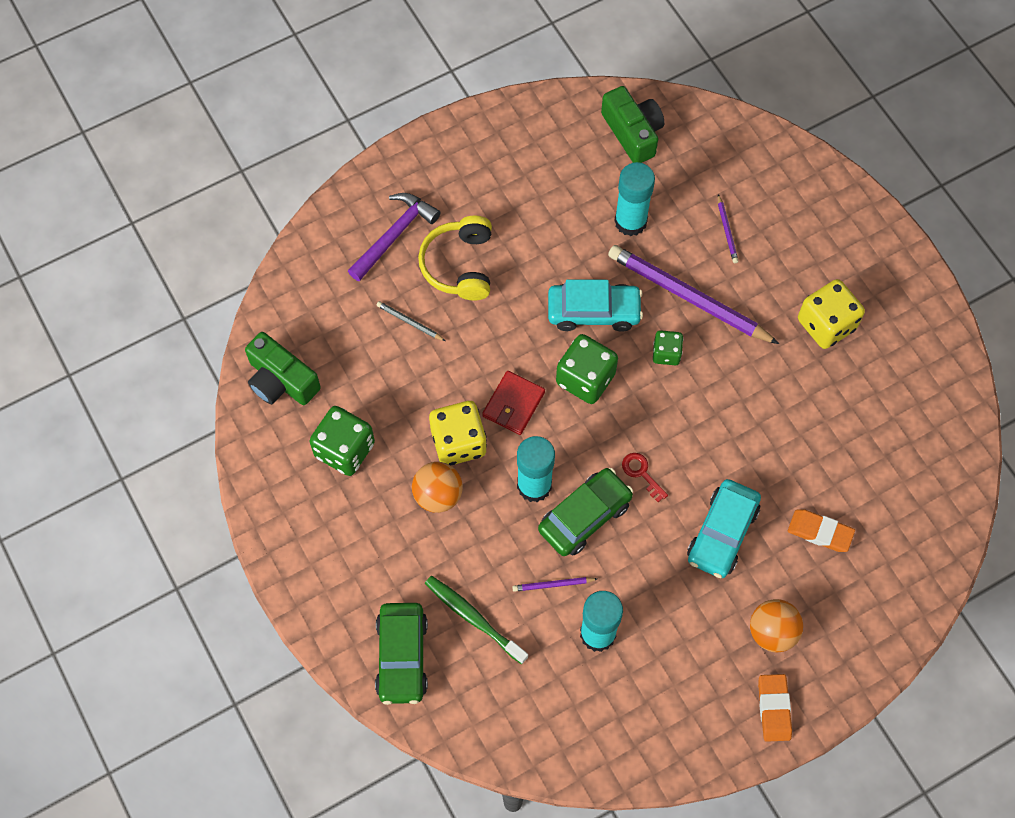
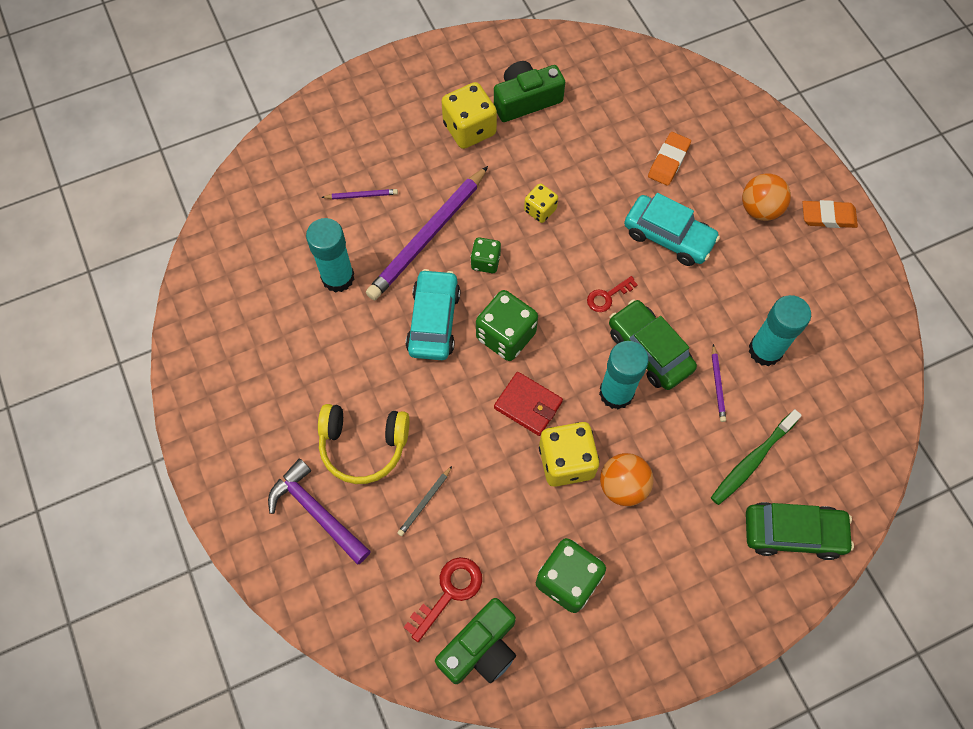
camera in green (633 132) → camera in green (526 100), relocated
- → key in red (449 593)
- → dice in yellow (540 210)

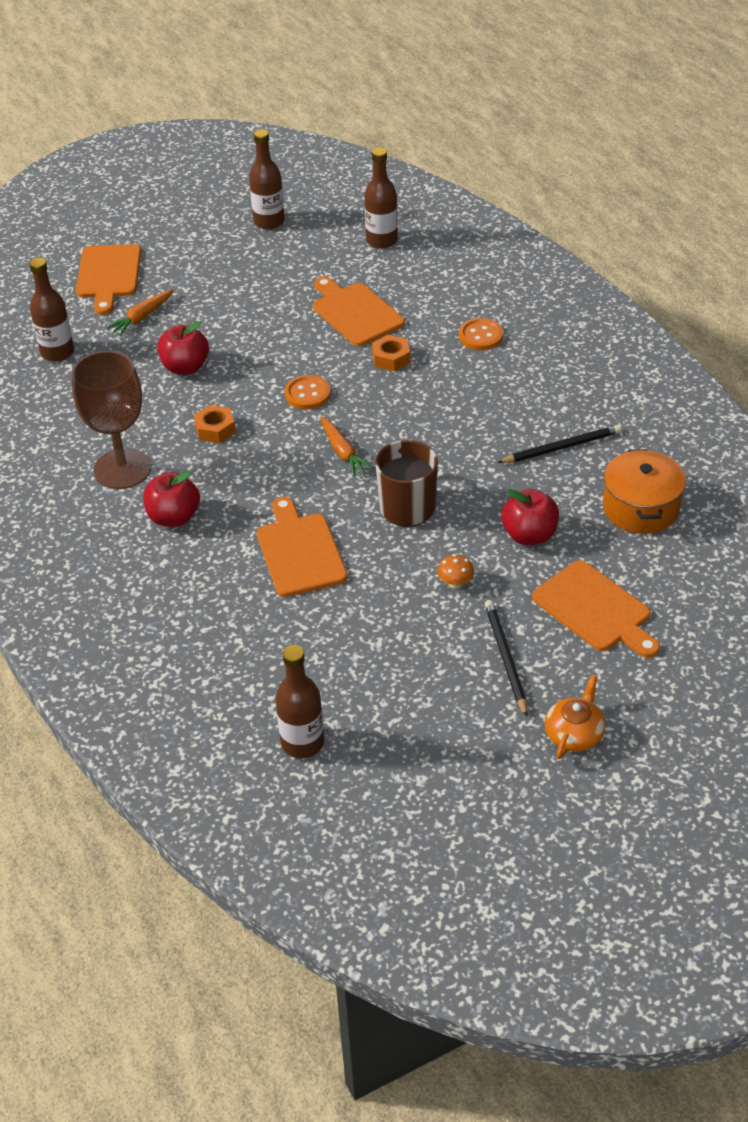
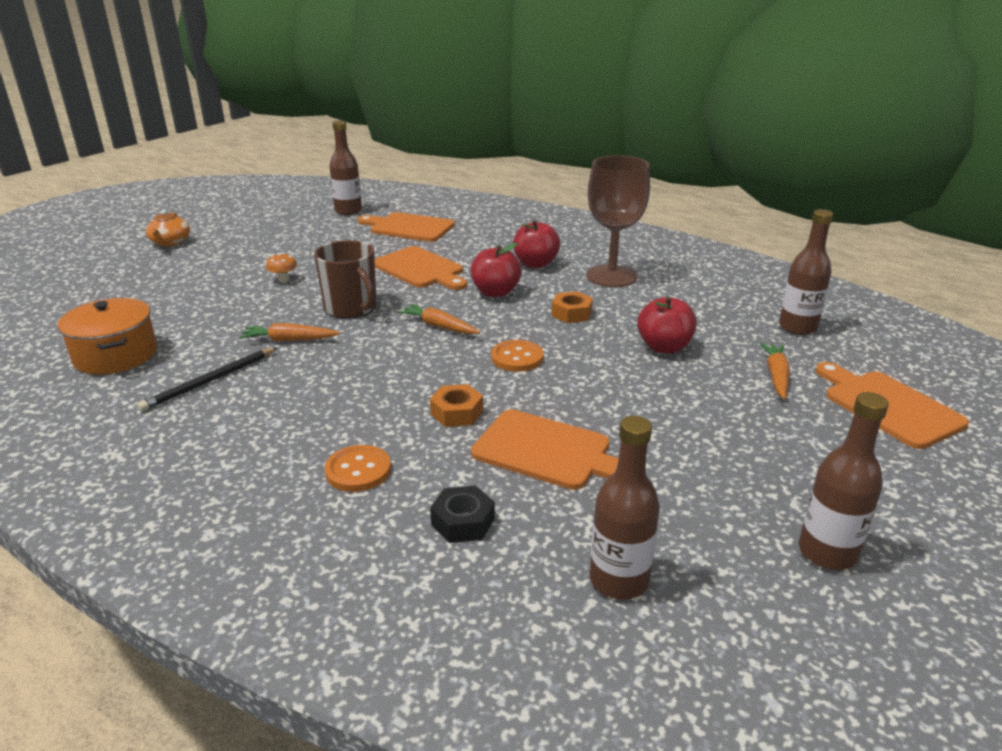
pencil in black (505 658) → -
apple in red (529 535) → apple in red (495 292), relocated
cutting board in orange (595 610) → cutting board in orange (408 227), relocated
- → carrot in orange (289 340)
- → nut in black (463 522)

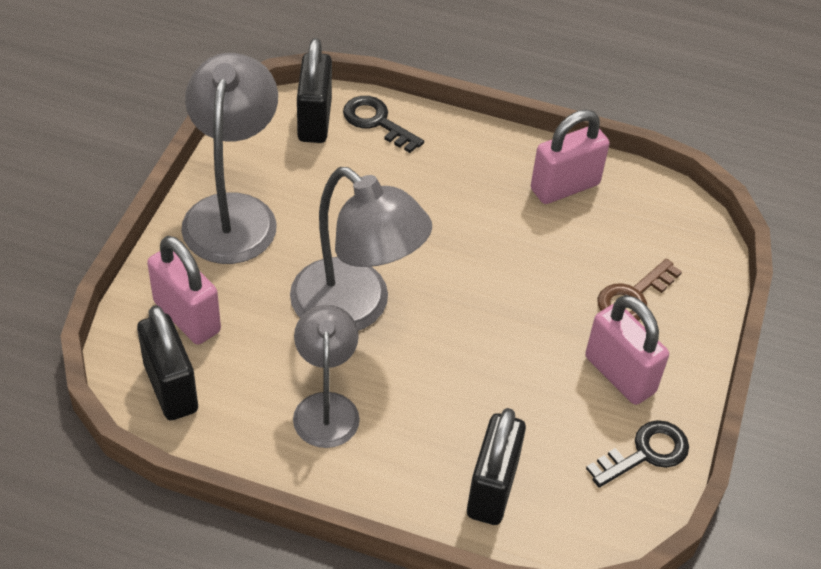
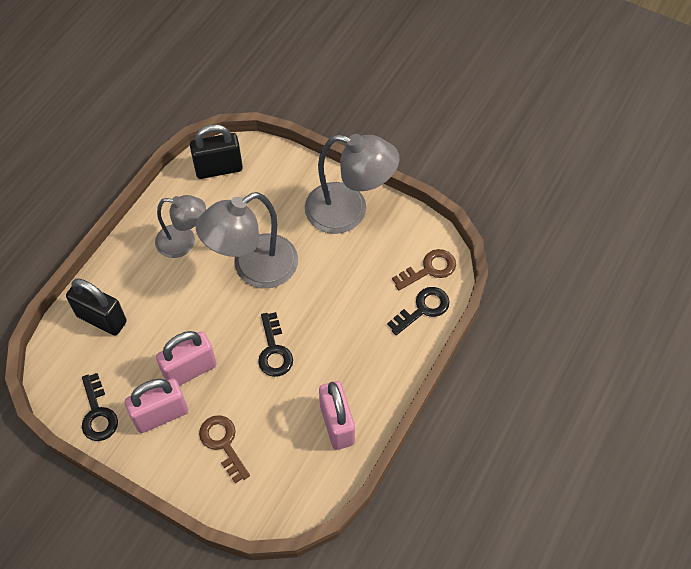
padlock in pink (187 317) → padlock in pink (190 370), relocated
padlock in black (314 120) → key in brown (429 269)
- → key in black (274 350)

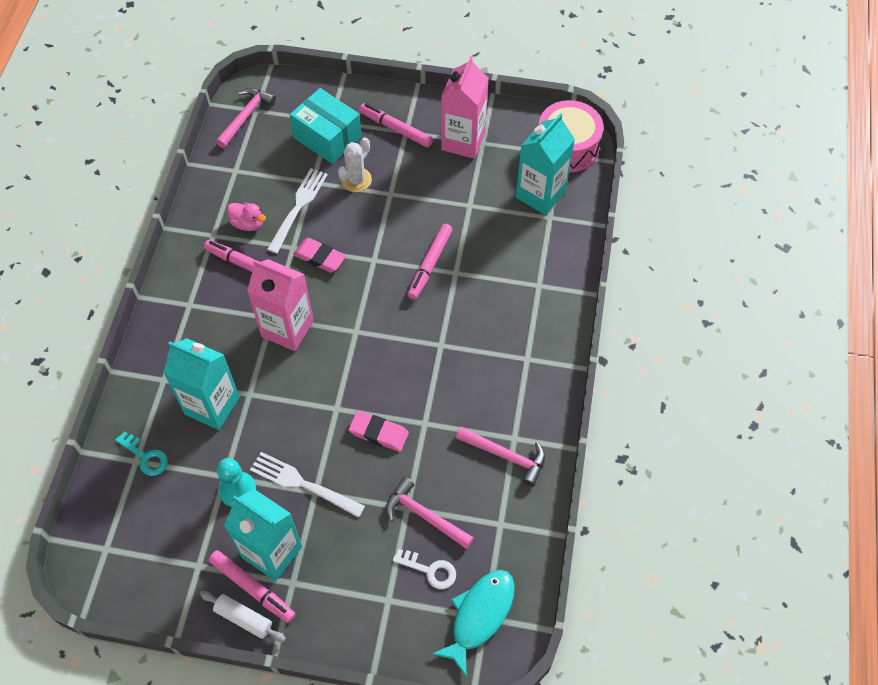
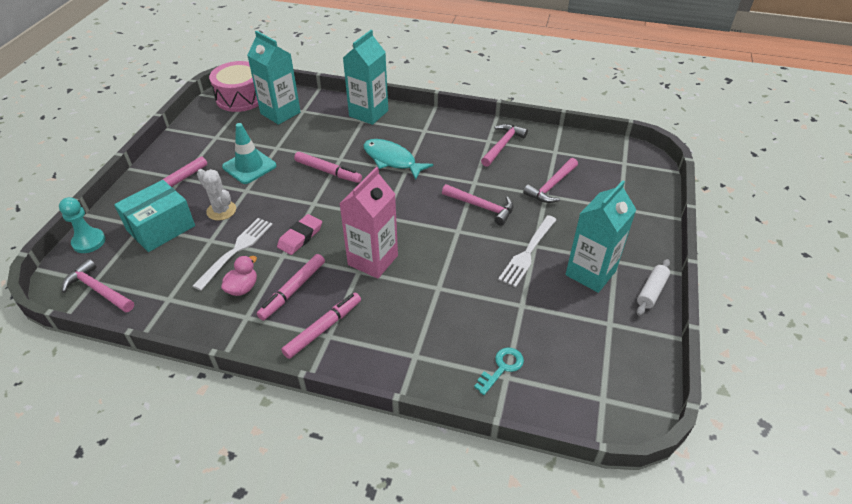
carton in turquoise (212 405) → carton in turquoise (368 113), relocated
marker in pink (252 588) → marker in pink (323 328), relocated
pawn in turquoise (238 490) → pawn in turquoise (89 242), relocated
fork in white (298 207) → fork in white (236 250), 90 degrees clockwise
eraser in pink (379 433) → hammer in pink (481 207)
key in white (430 570) → -
fish in turquoise (479 616) → fish in turquoise (392 160), relocated
carton in pink (463 141) → -
- → traffic cone in turquoise (249 166)

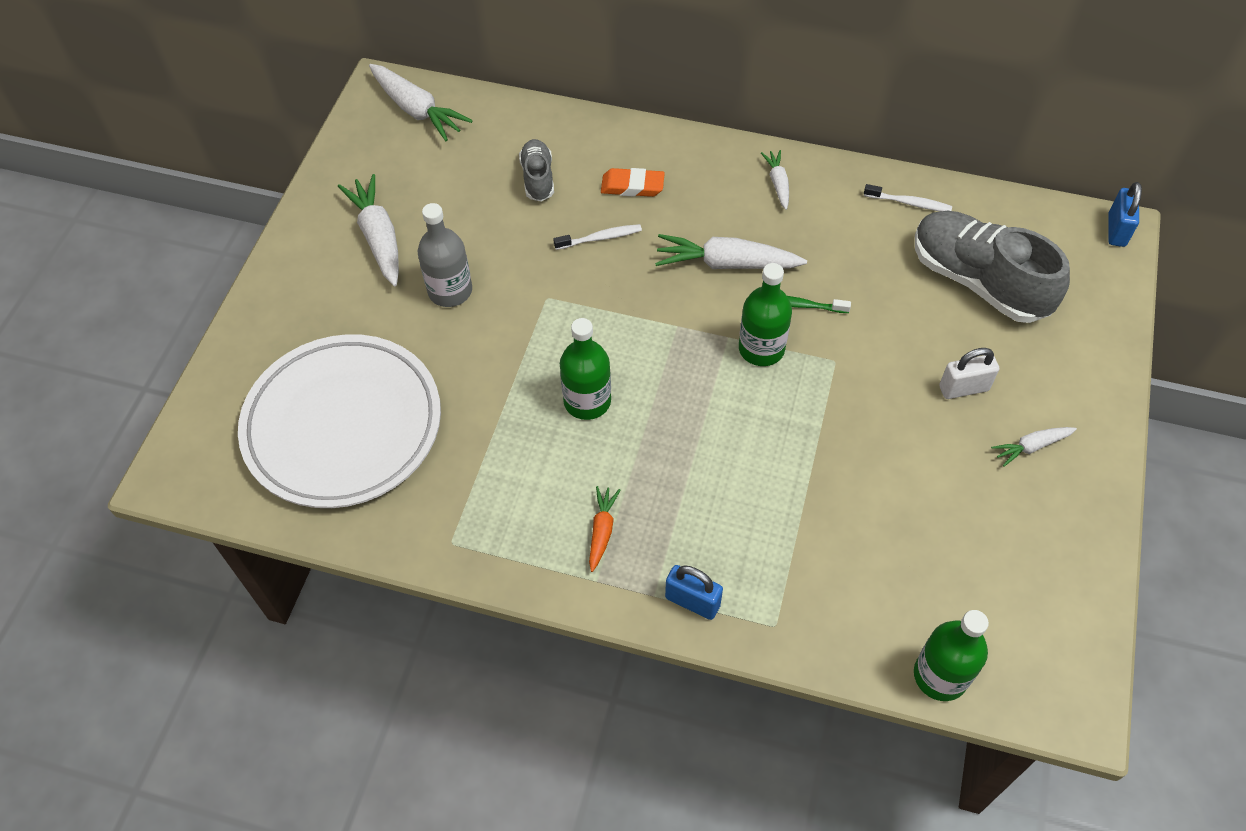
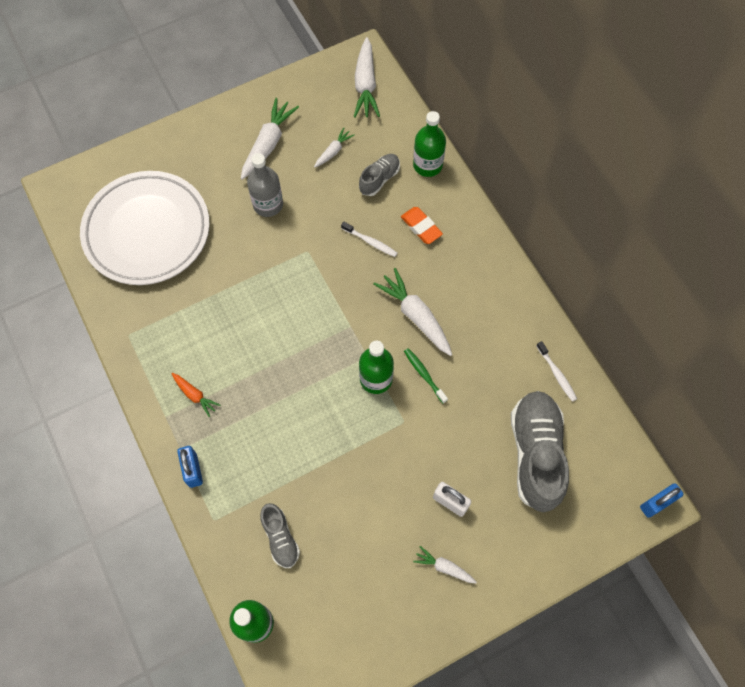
bottle in green (587 401) → bottle in green (427 165), relocated
carrot in orange (602 530) → carrot in orange (195 395), 75 degrees clockwise
carrot in white (778 183) → carrot in white (333 151), relocated
- → shoe in grey (280 538)

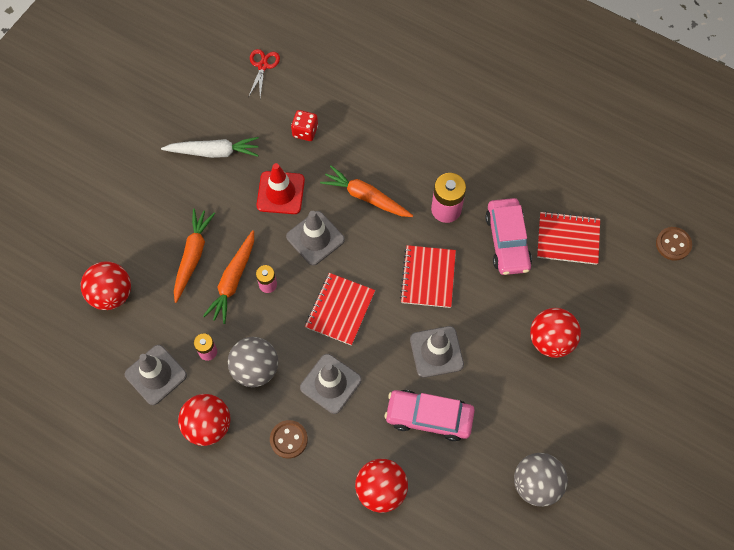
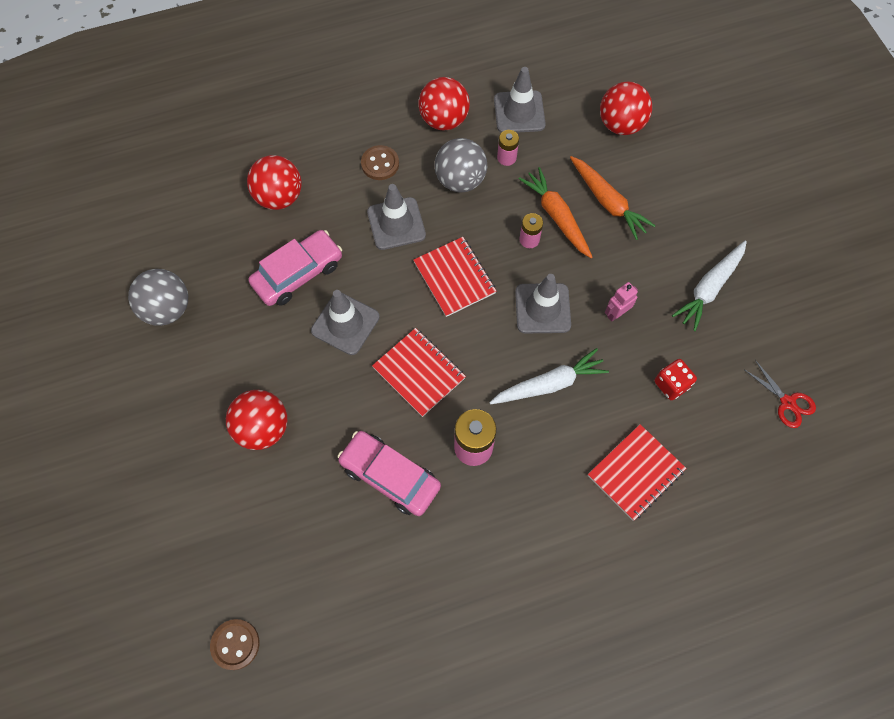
traffic cone in red (280 193) → robot in pink (616 313)
carrot in orange (366 197) → carrot in white (549 384)
notebook in red (568 239) → notebook in red (636 473), relocated

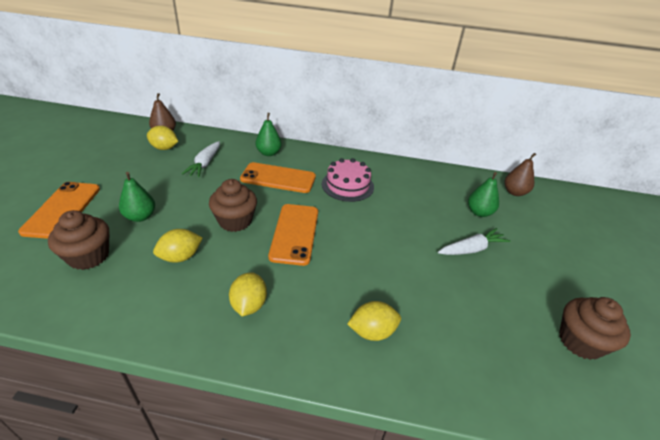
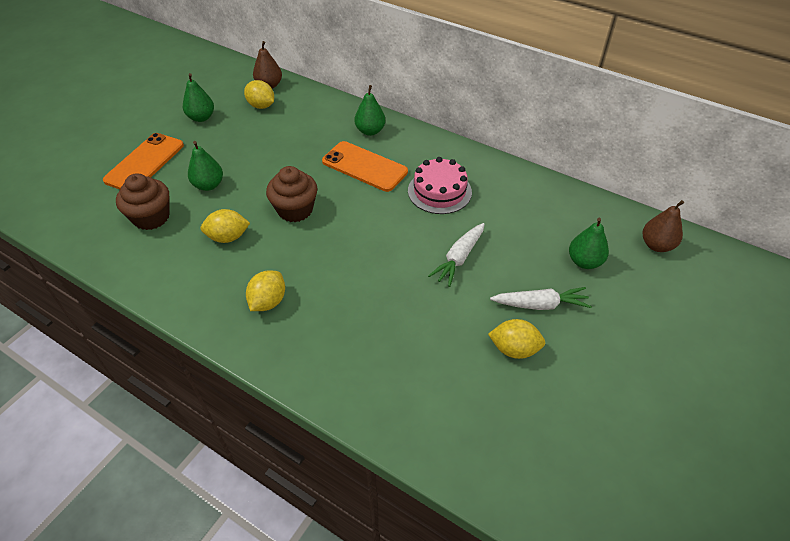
carrot in white (205 164) → carrot in white (459 258), relocated
phone in orange (295 233) → -
lemon in yellow (372 331) → lemon in yellow (514 349), relocated
cupcake in brown (580 341) → -
- → pear in green (201 117)

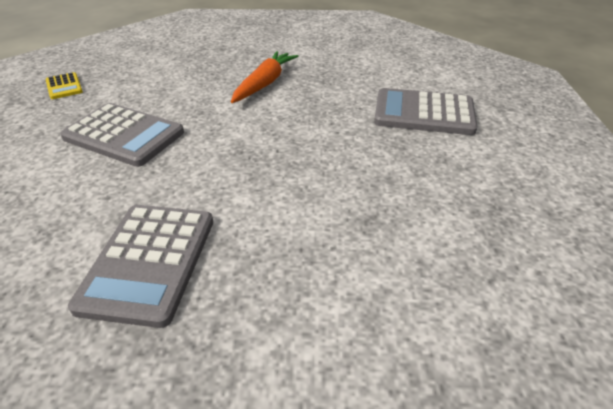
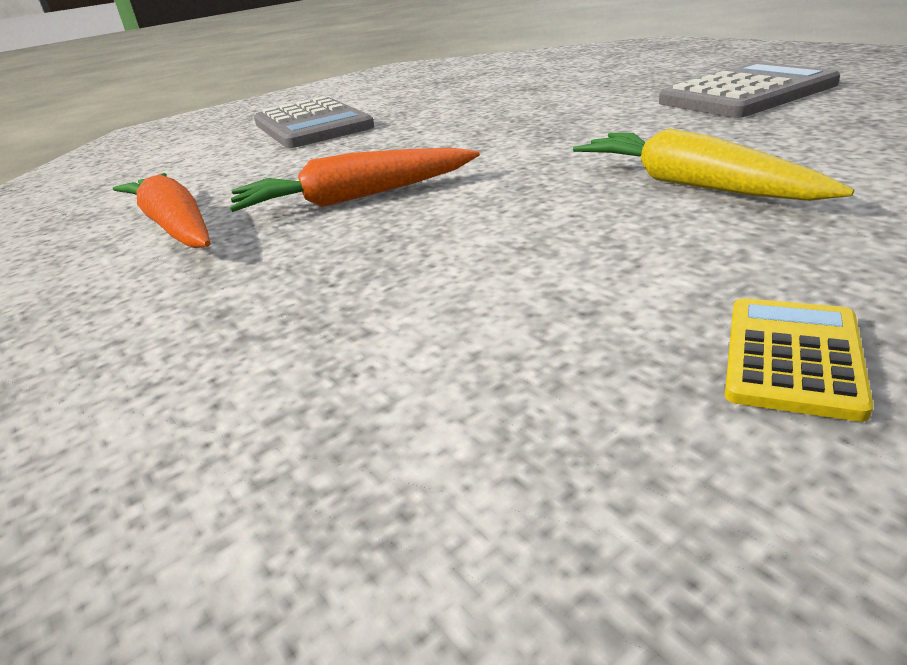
calculator in grey (124 135) → carrot in yellow (692 185)
- → carrot in orange (175 227)

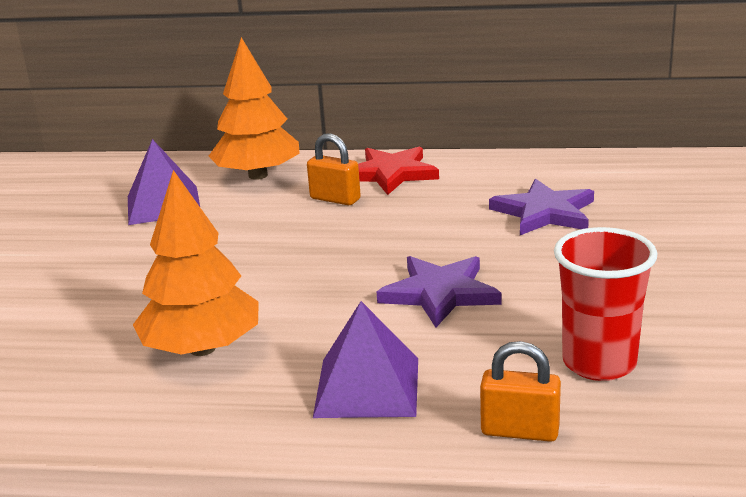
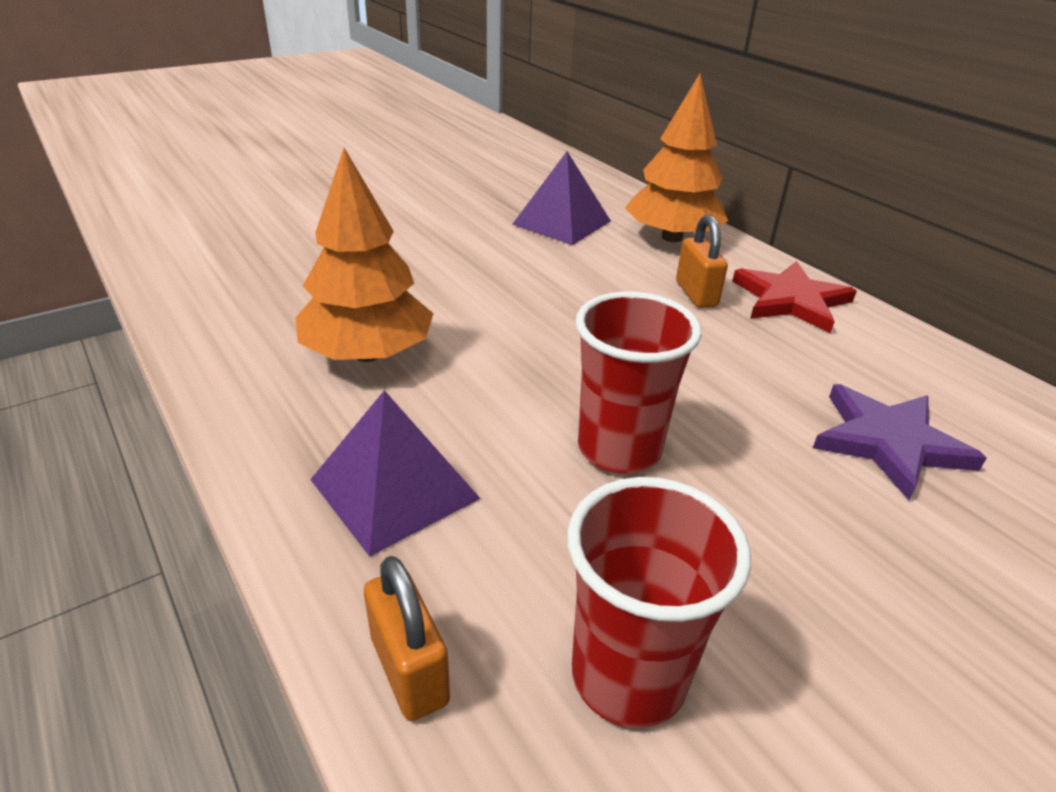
star in purple (440 293) → cup in red (619 449)

